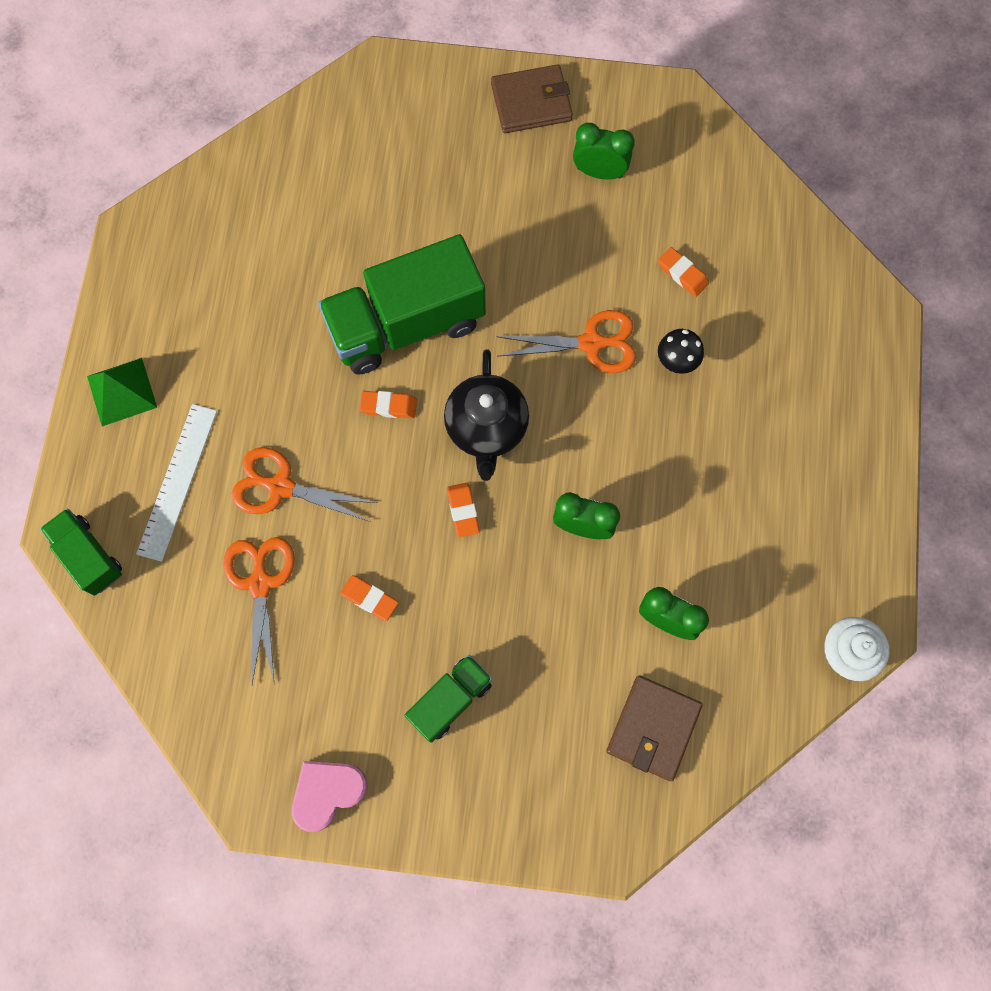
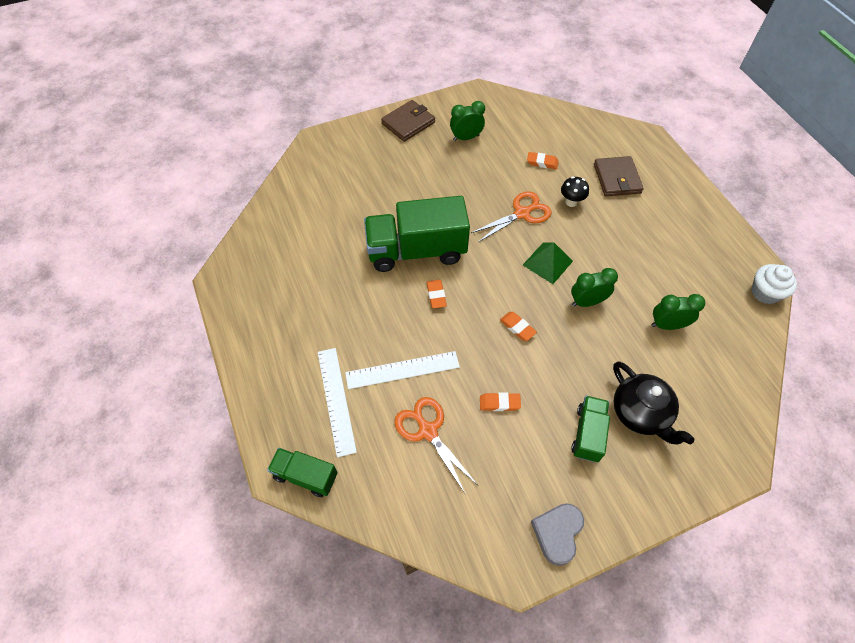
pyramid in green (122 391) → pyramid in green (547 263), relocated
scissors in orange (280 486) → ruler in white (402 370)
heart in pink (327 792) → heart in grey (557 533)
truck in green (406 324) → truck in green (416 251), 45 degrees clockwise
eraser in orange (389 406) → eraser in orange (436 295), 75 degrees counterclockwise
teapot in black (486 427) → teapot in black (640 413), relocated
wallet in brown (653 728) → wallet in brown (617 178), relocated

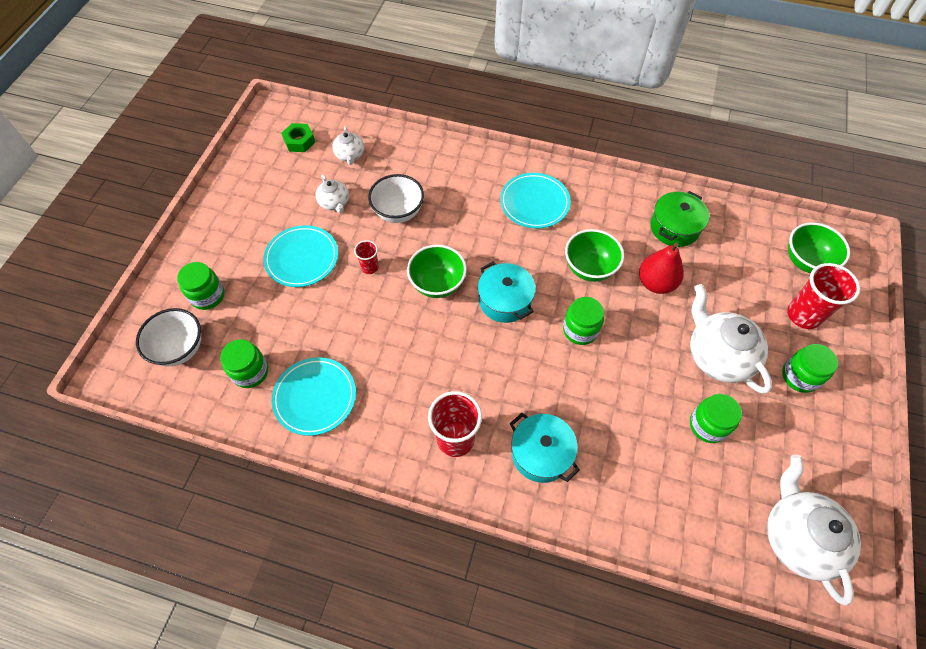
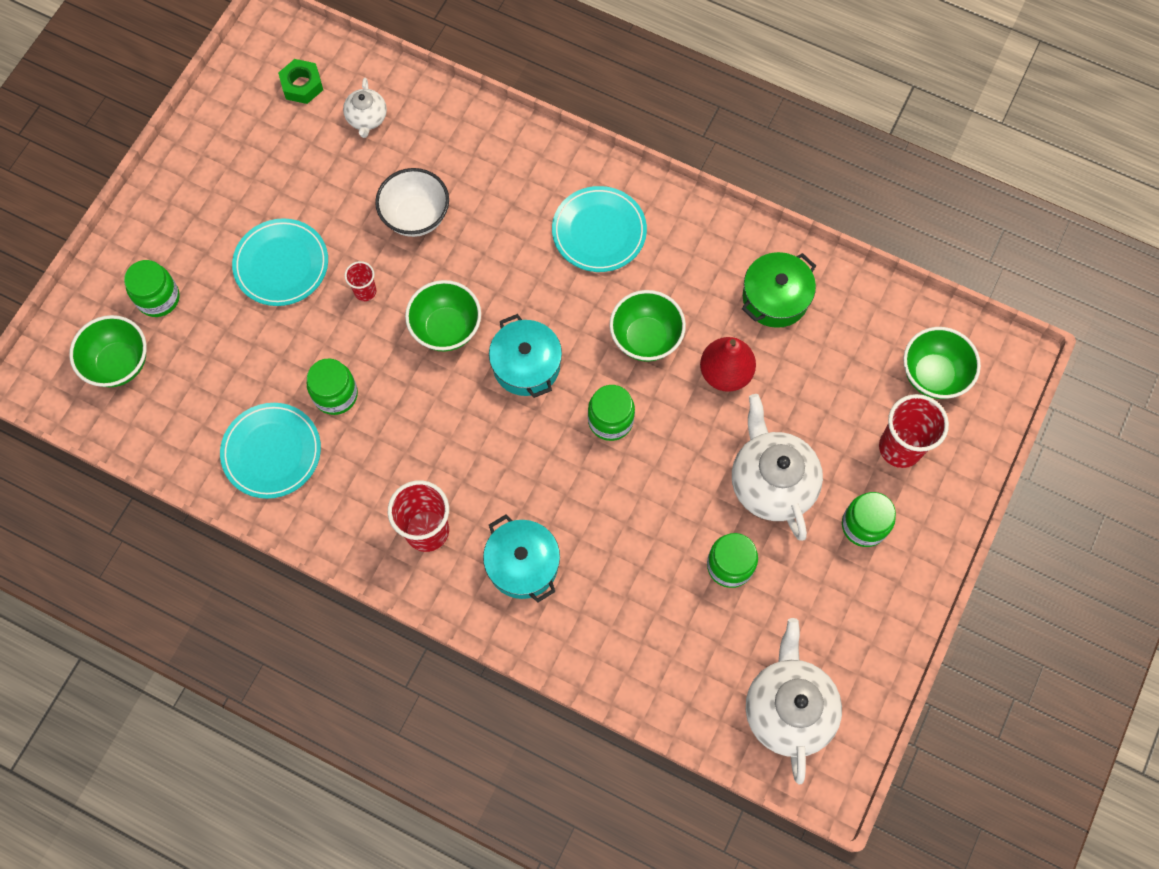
bowl in white (180 349) → bowl in green (119 363)
jar in green (250 372) → jar in green (335 395), relocated
teapot in white (334 203) → -

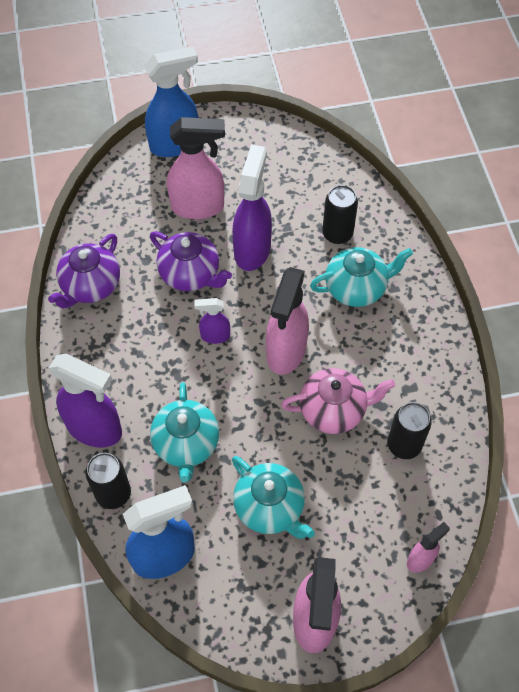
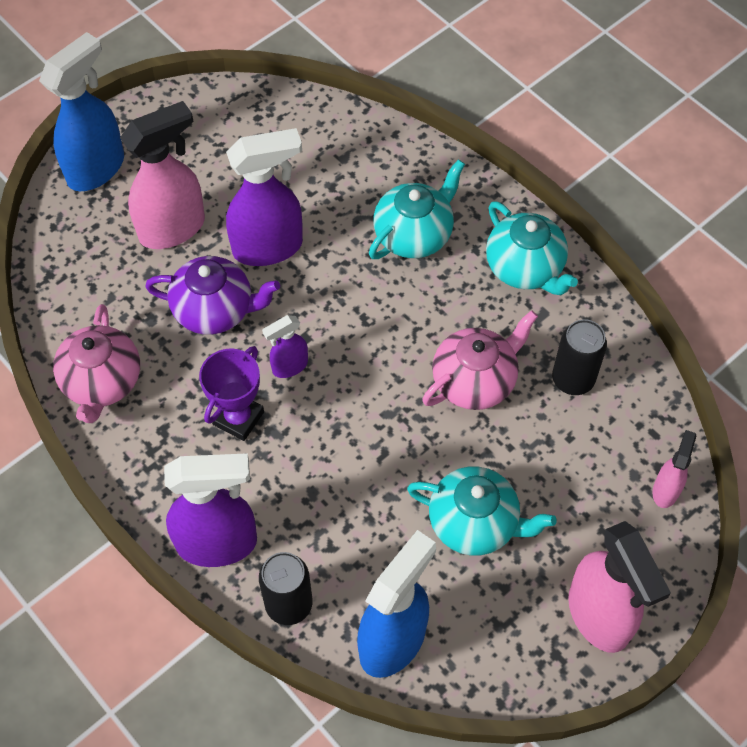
teapot in purple (90 286) → teapot in pink (102 382)
teapot in turquoise (186 444) → teapot in turquoise (525 268), relocated
spray bottle in purple (252 249) → spray bottle in purple (269 247), 90 degrees clockwise
spray bottle in pink (286 352) → -
can in black (337 234) → -
- → trophy in purple (238 418)

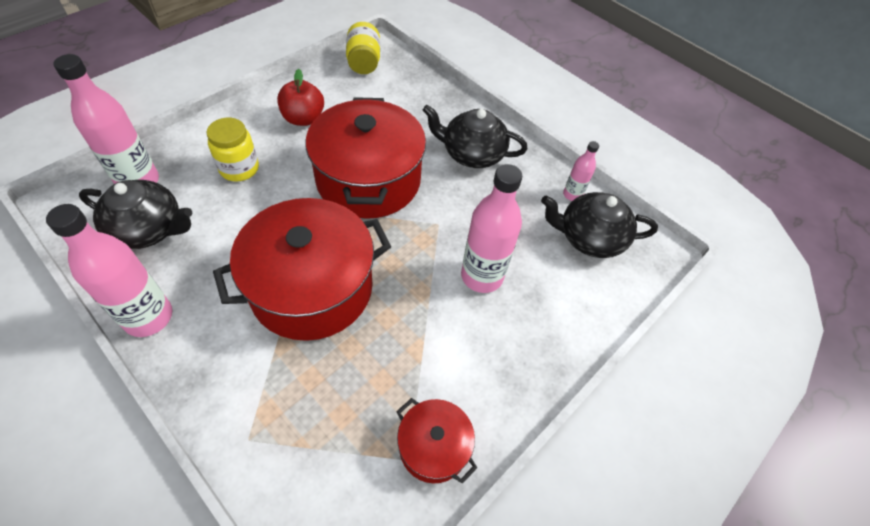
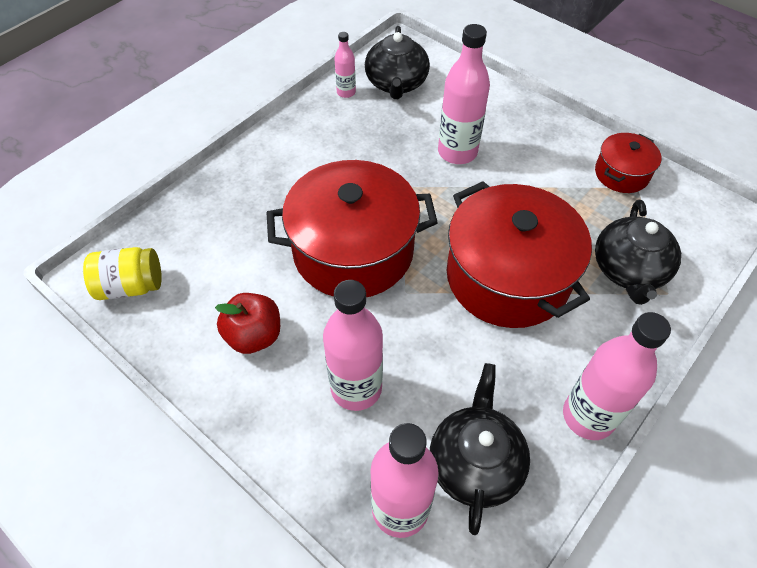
jar in yellow (239 168) → bottle in pink (356 388)
teapot in black (472 154) → teapot in black (629 270), relocated

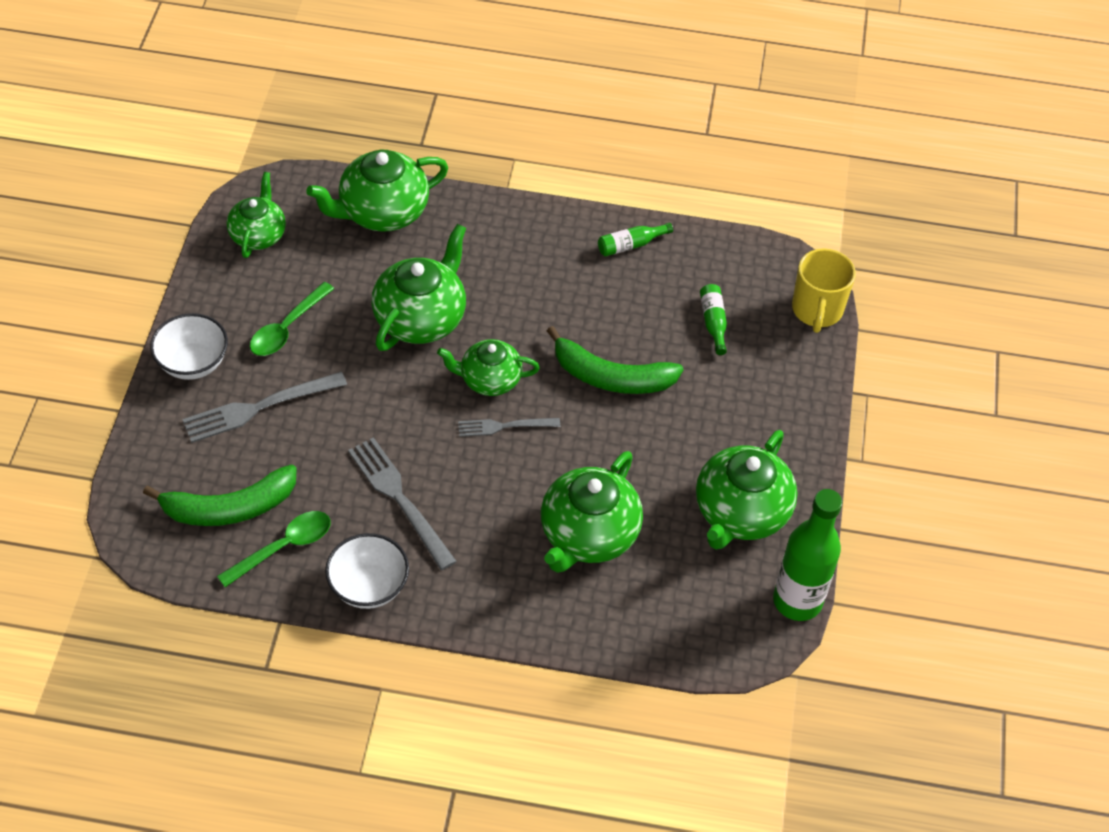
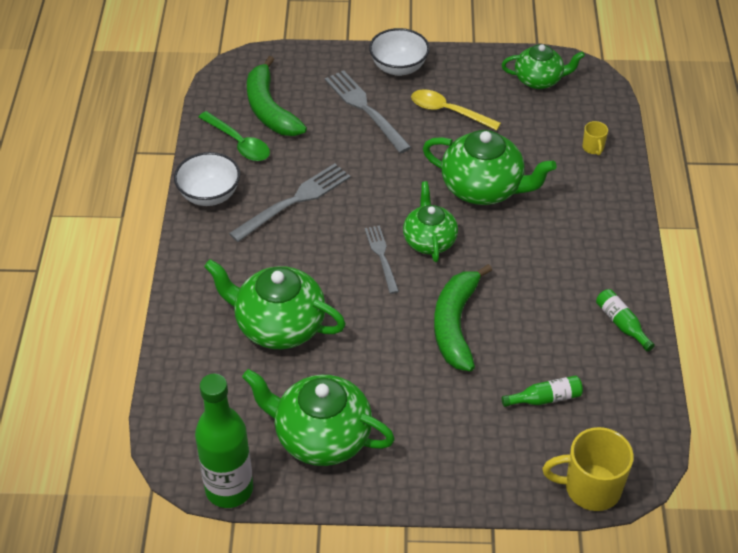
spoon in green (287 328) → spoon in yellow (448 112)
teapot in green (382 212) → mug in yellow (593 148)

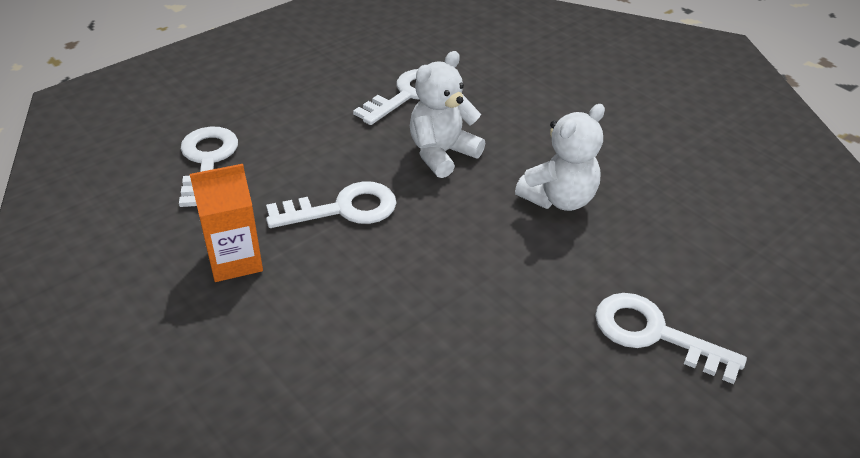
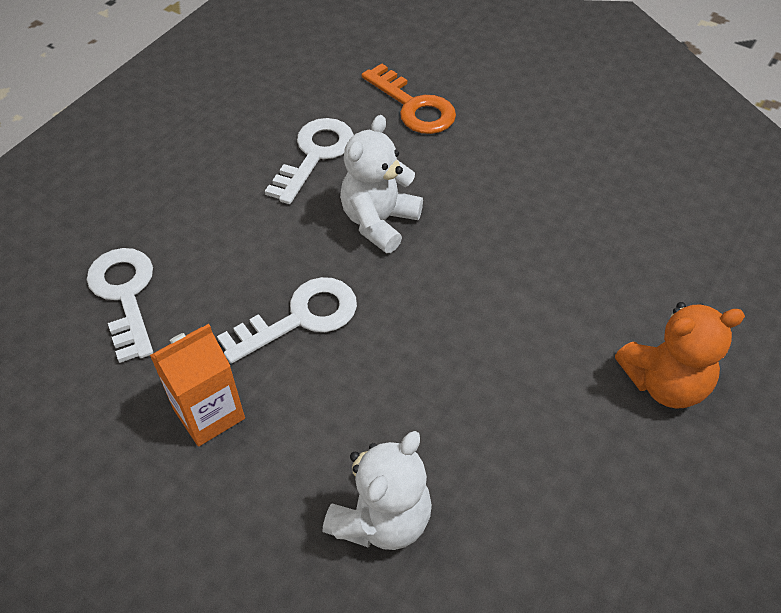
teddy bear in white (559 199) → teddy bear in white (382 518), relocated
key in white (655 334) → teddy bear in orange (664 383)
- → key in orange (413 106)

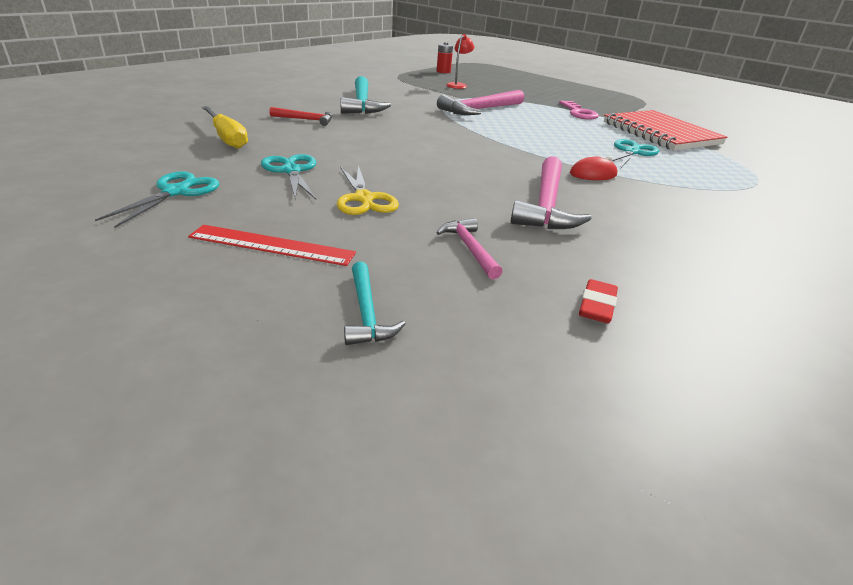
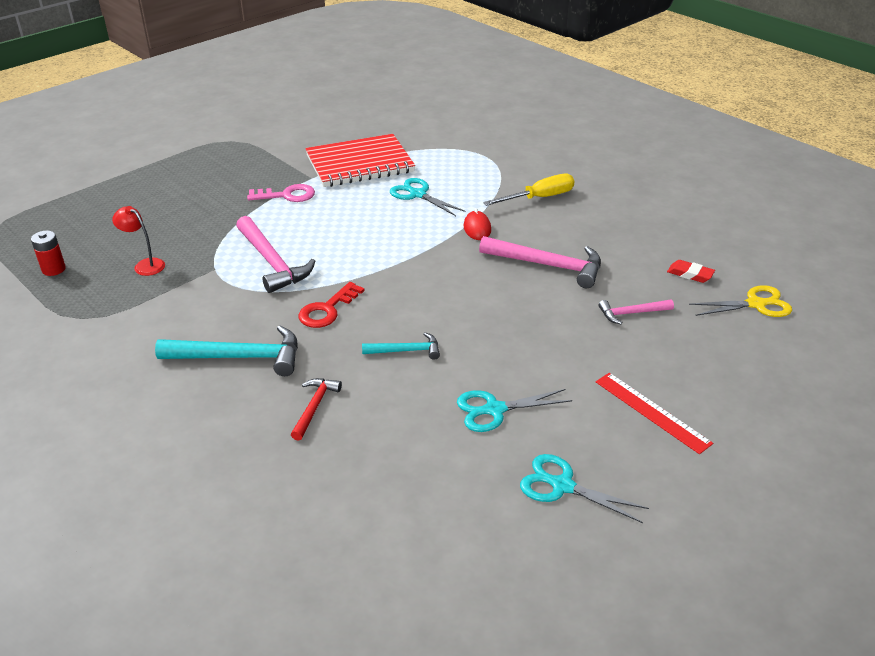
ruler in red (271 245) → ruler in red (652 411), 60 degrees counterclockwise
screwdriver in yellow (227 138) → screwdriver in yellow (539 198), relocated
scissors in yellow (364 199) → scissors in yellow (756 304), relocated
hammer in turquoise (366 313) → hammer in turquoise (406 351), relocated
- → key in red (327 310)

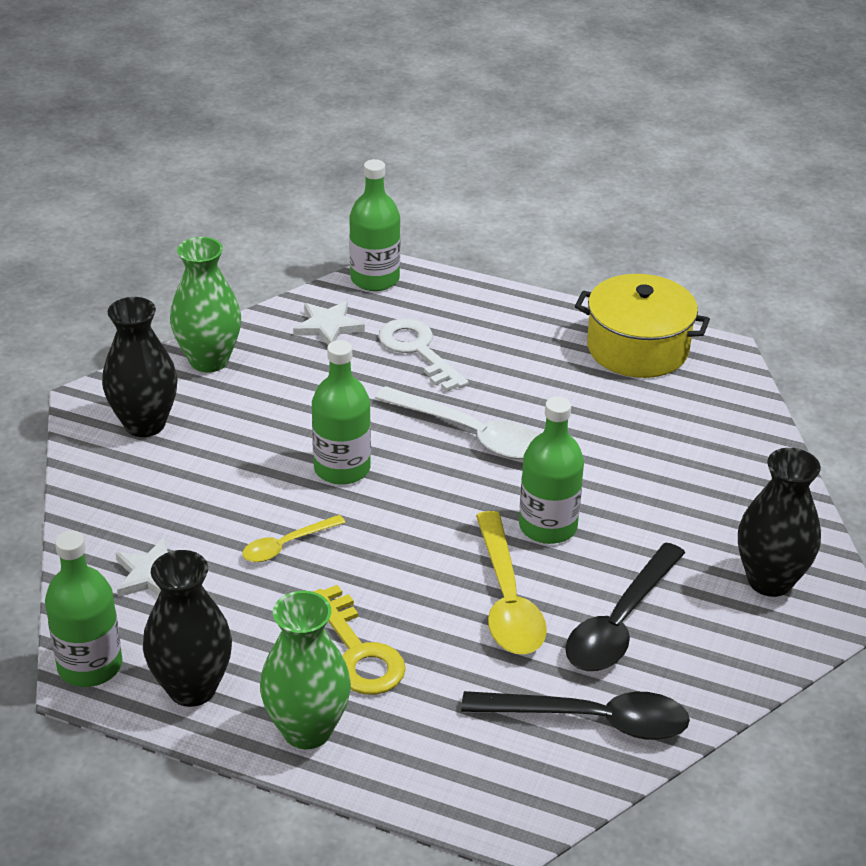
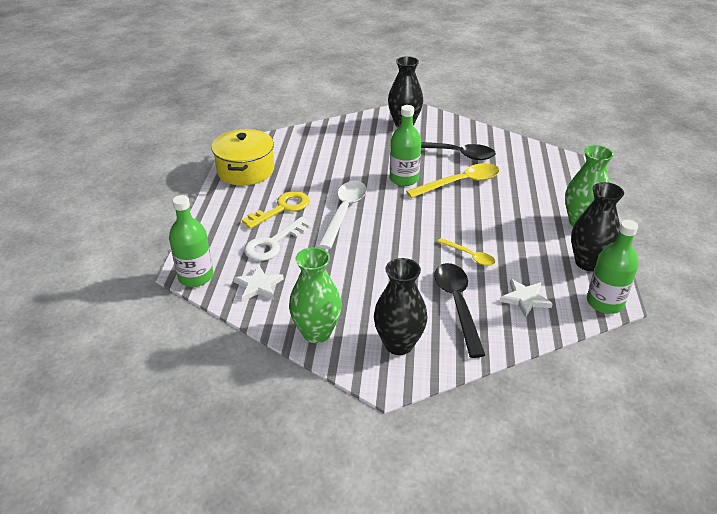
bottle in green (342 468) → -
key in yellow (359 652) → key in yellow (282 208), relocated
spoon in black (591 720) → spoon in black (457 304), relocated

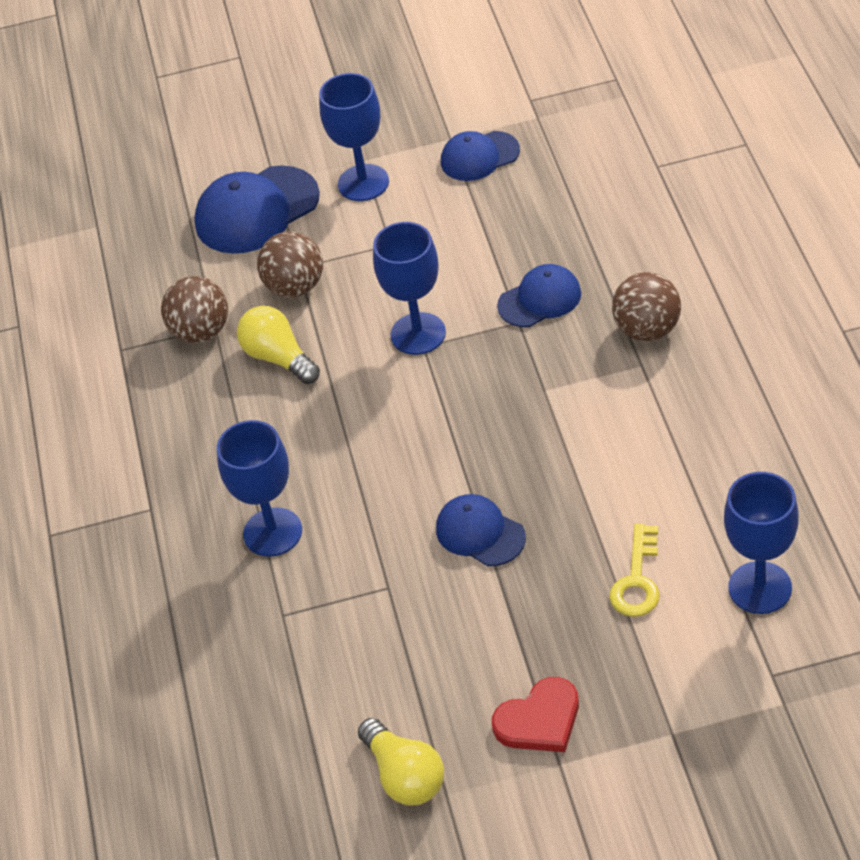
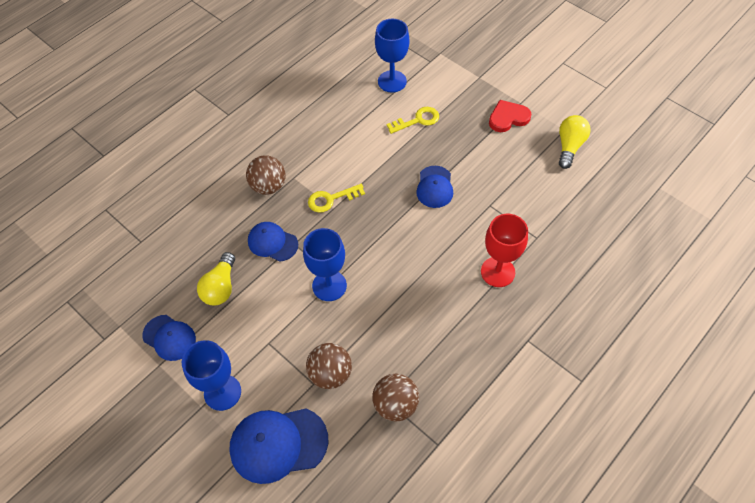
cap in blue (256 210) → cap in blue (278 444), 150 degrees clockwise
goblet in blue (272 532) → goblet in red (497 272)
light bulb in yellow (279 358) → light bulb in yellow (220 287), relocated
heart in red (539 720) → heart in red (508 118), 45 degrees counterclockwise
- → key in yellow (331 199)

